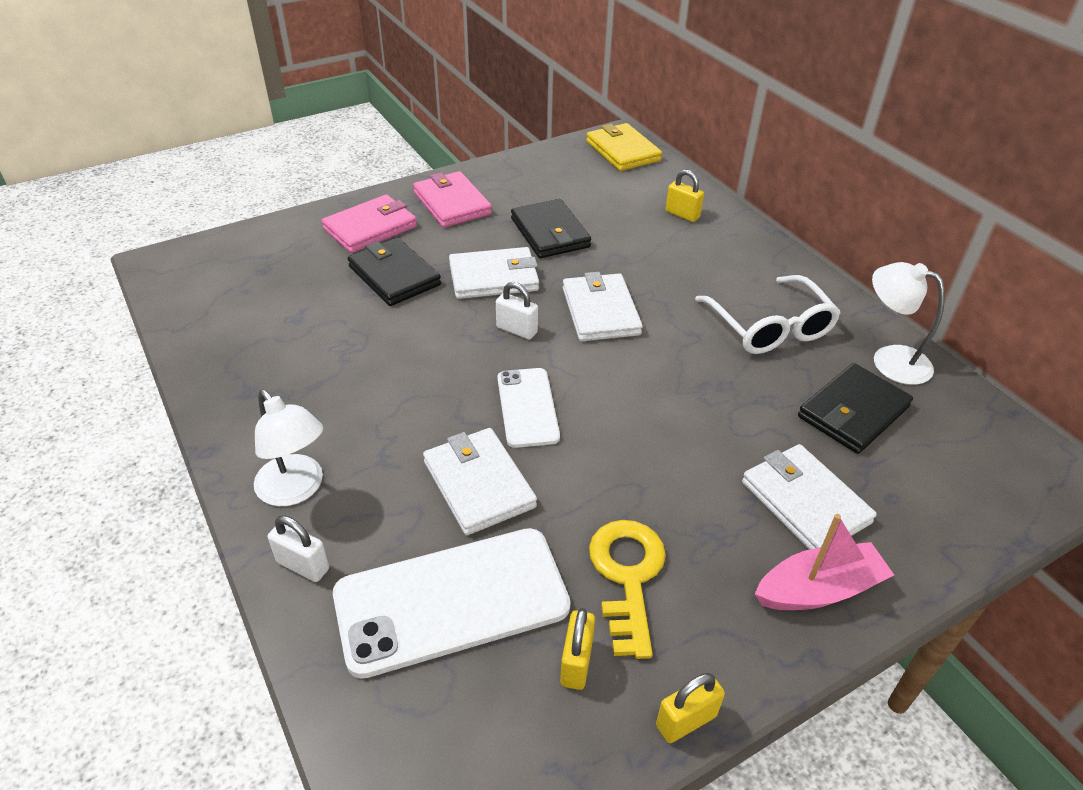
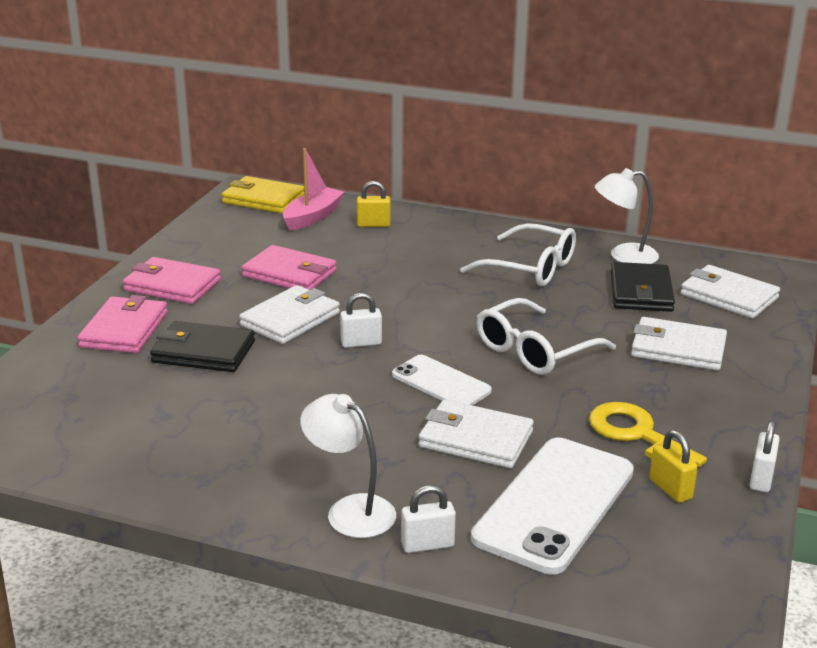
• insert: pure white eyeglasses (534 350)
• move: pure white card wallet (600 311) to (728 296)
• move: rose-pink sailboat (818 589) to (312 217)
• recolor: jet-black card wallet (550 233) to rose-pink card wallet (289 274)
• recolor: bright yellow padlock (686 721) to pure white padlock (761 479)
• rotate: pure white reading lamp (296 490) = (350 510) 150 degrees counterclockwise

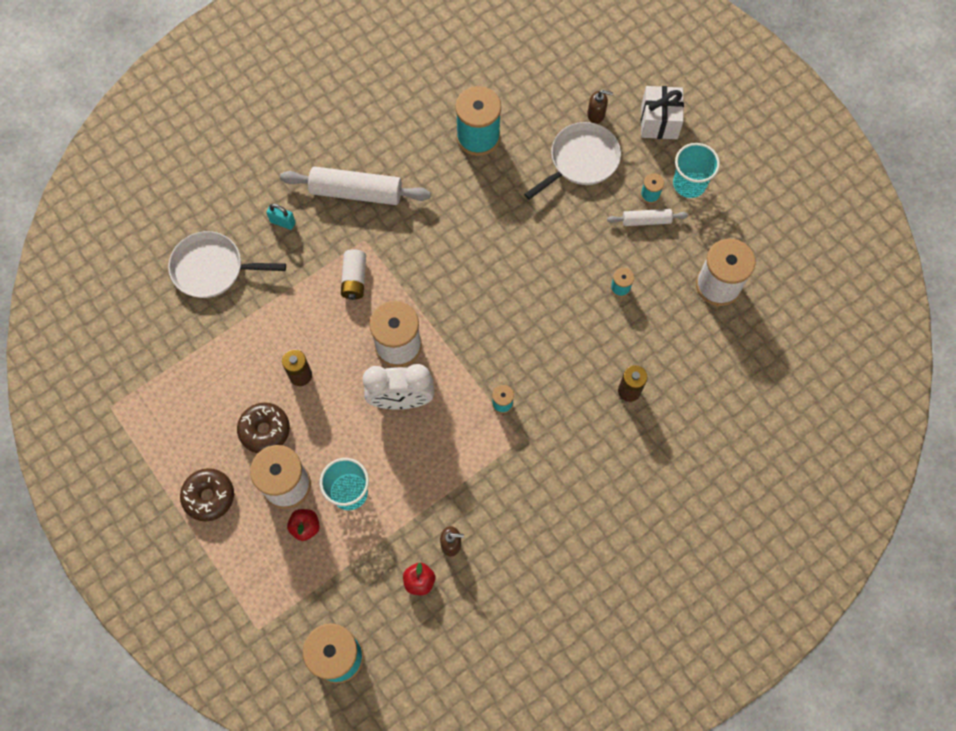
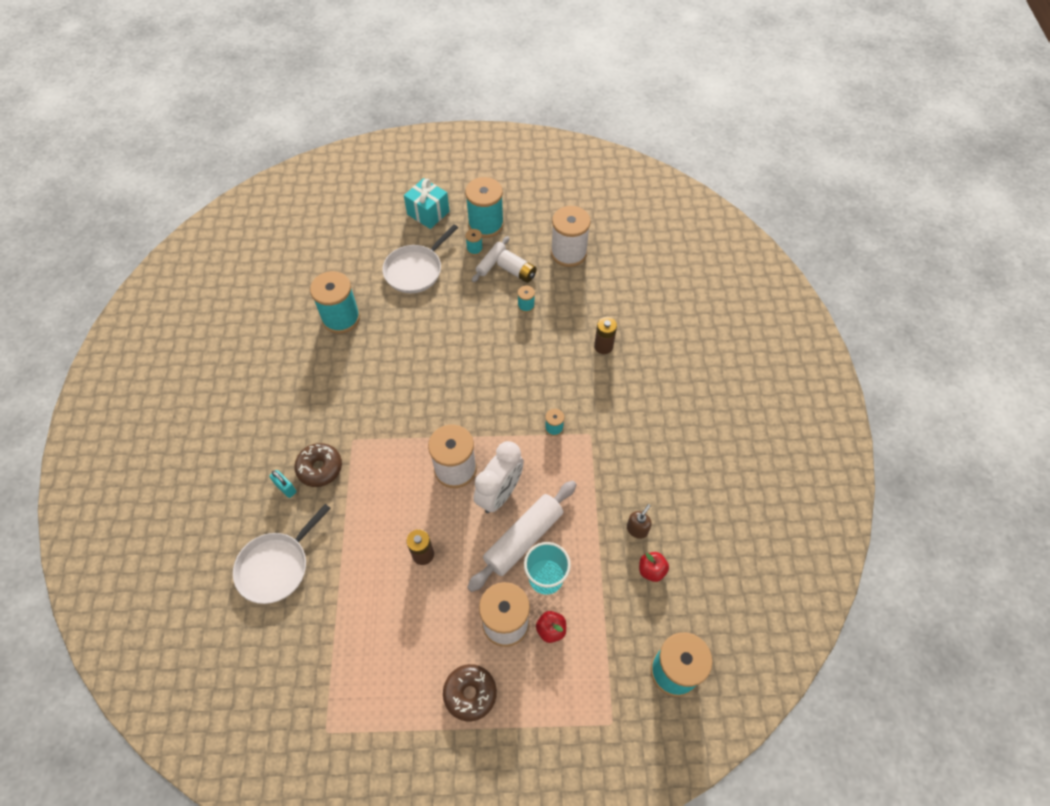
• delete: russet pump bottle (596 114)
• move: russet donut (265 430) to (320 468)
• move: pure white pastry roller (356 192) to (524 539)
• move: pure white battery (354 279) to (517 272)
• replace: aqua beaker (689 184) to aqua reel of thread (486 224)
• recolor: pure white wrapped gift (659 121) to aqua wrapped gift (428 213)
• rotate: aqua padlock (282 222) = (286 488) 75 degrees clockwise
• rotate: pure white frying pan (581 160) = (415 270) 135 degrees counterclockwise

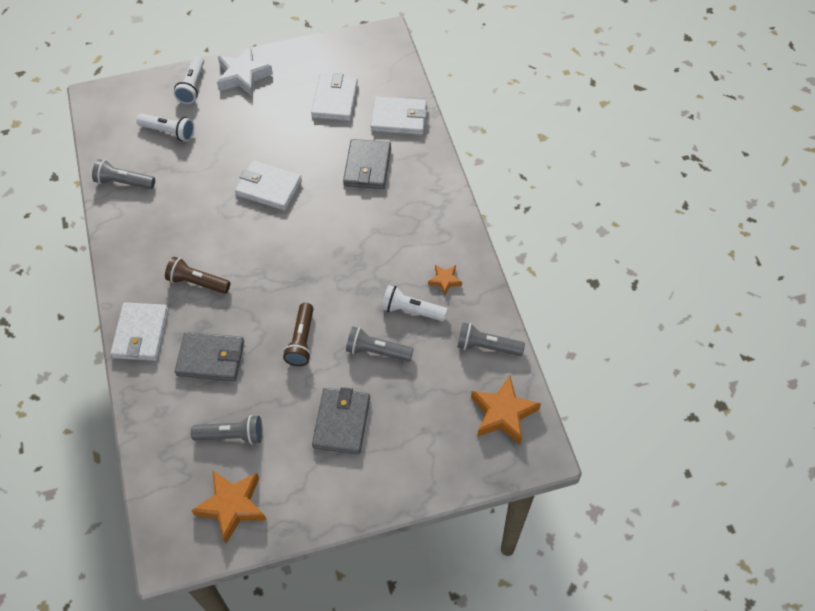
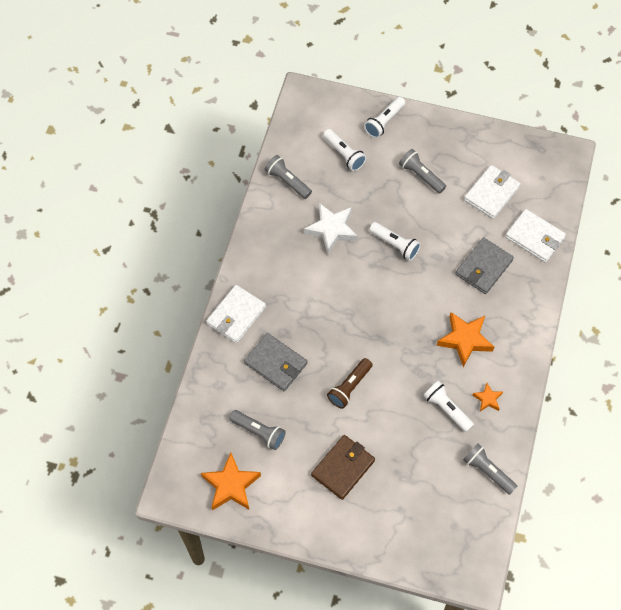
• delete: russet pocket torch (197 282)
• move: pure white five-pointed star (243 76) to (332 230)
• move: ash-grey pocket torch (377 351) to (421 176)
• move: orange-coloured five-pointed star (503 413) to (465 340)
• replace: pure white card wallet (269 187) to pure white pocket torch (395 244)
• recolor: ash-grey card wallet (342 422) to russet card wallet (343 468)

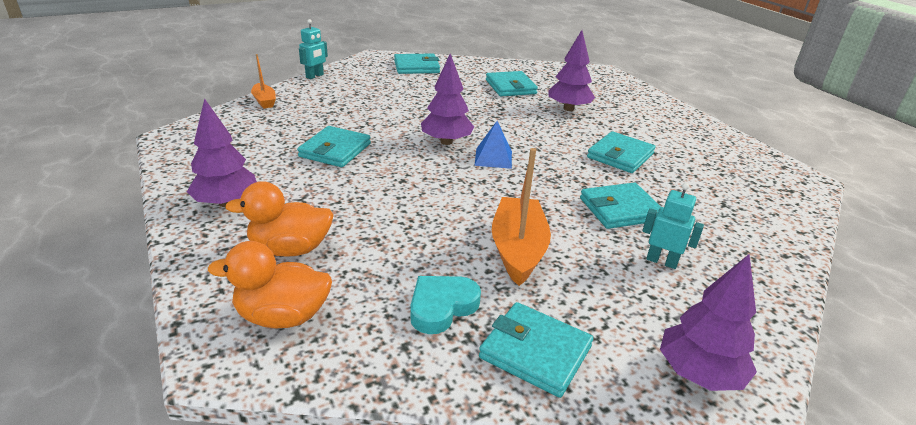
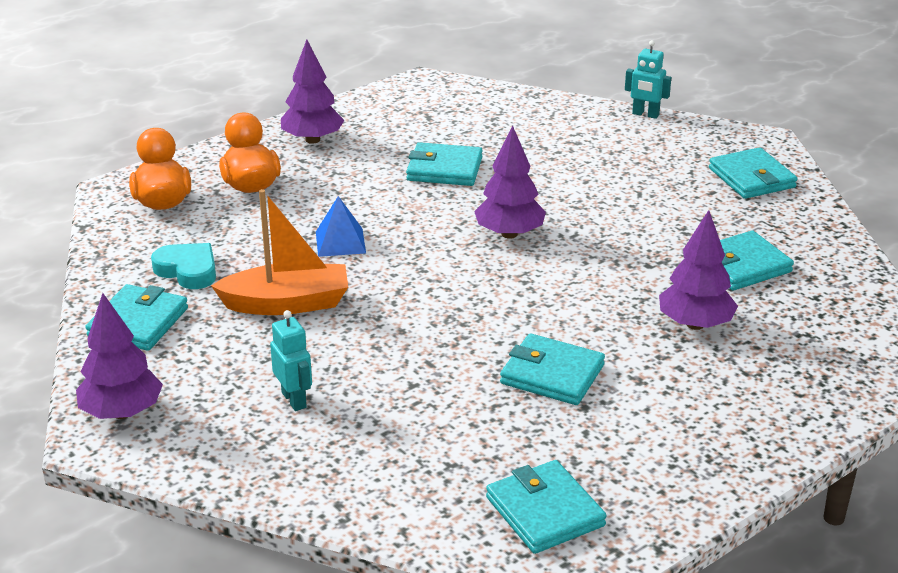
• delete: orange-coloured sailboat (264 101)
• move: royal blue pyramid shape (493 158) to (340 242)
• move: aqua card wallet (620 209) to (545 511)
• rotate: aqua robot figure (661 261) = (294 400) 45 degrees counterclockwise

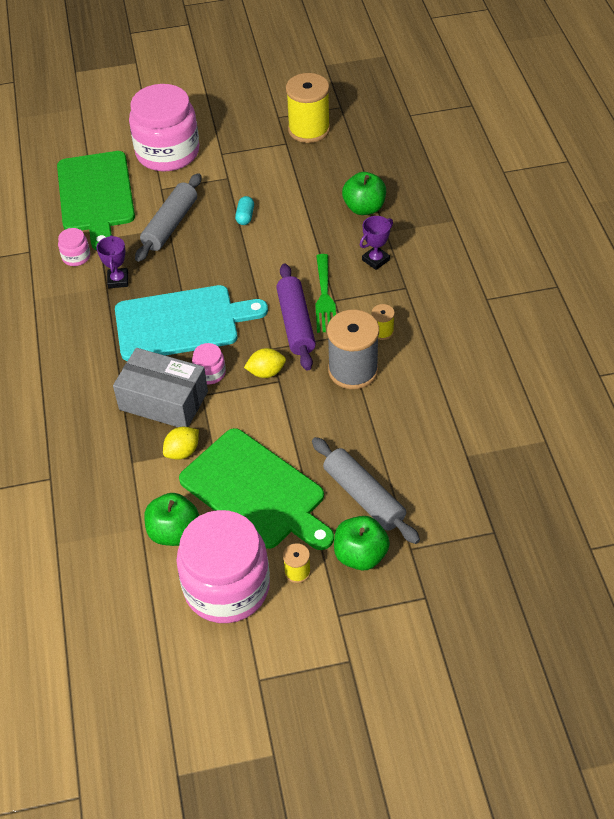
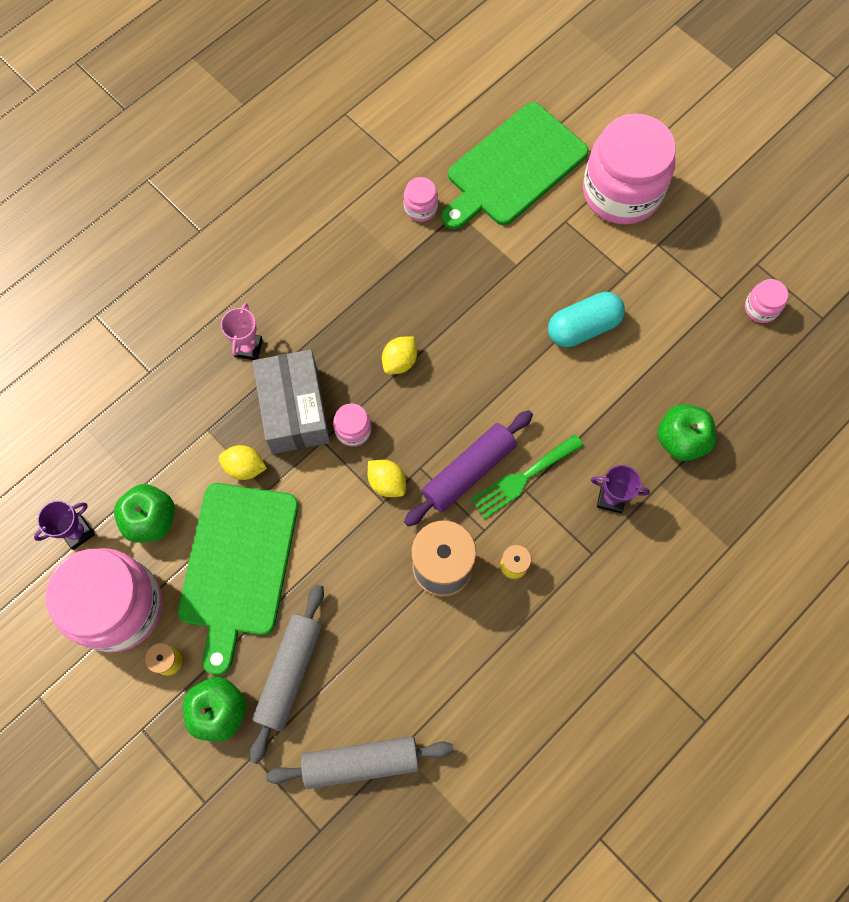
• insert: rose-pink award cup (248 348)
• move: royal purple award cup (118 280) to (77 532)
• move: ash-grey pastry roller (170 225) to (361 762)
• replace: aqua cutting board (181 322) to bright yellow lemon (400 361)
• replace: bright yellow reel of thread (309 129) to rose-pink preserve jar (761 308)
• resize: aqua capsule (245 216) = (583 327) x1.88

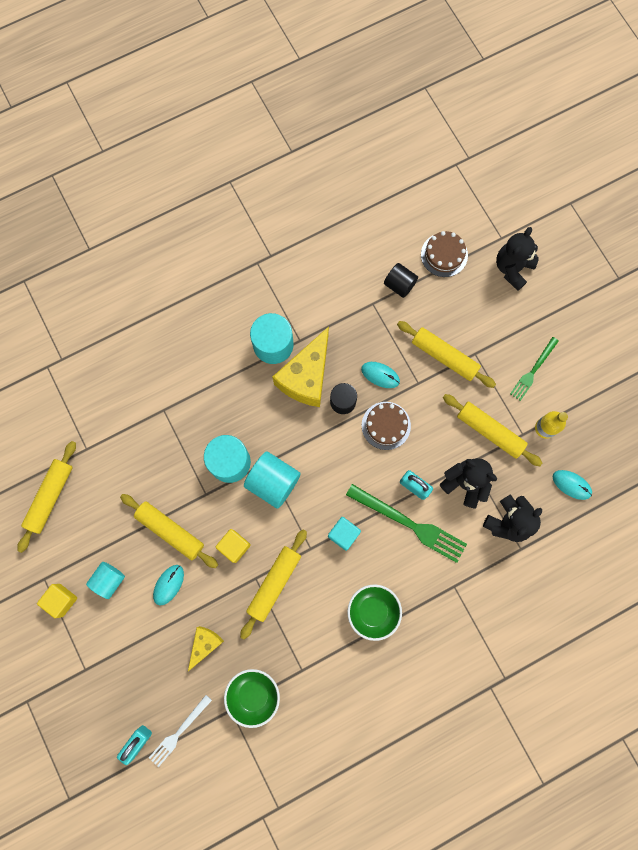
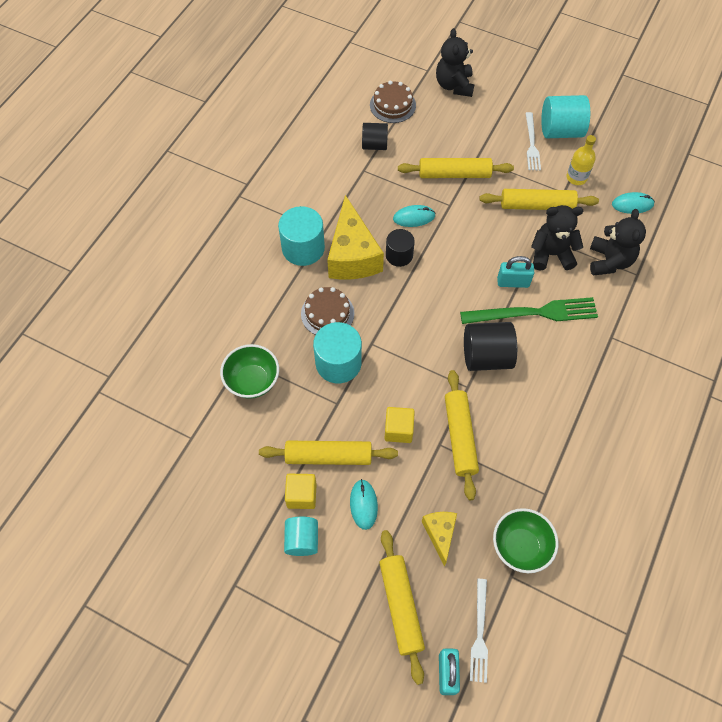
• move: bright yellow pastry roller (50 497) to (401 606)
• move: bright yellow solid cube (61 600) to (301 495)
• move: aqua solid cylinder (273 482) to (560 131)
• move: emerald serving bowl (373 611) to (252 381)
• move: russet layer cake (386 425) to (327 313)
• replace: aqua solid cube (343 534) to jet-black solid cylinder (486 356)
• recolor: emerald dinner fork (533 370) to pure white dinner fork (531 144)

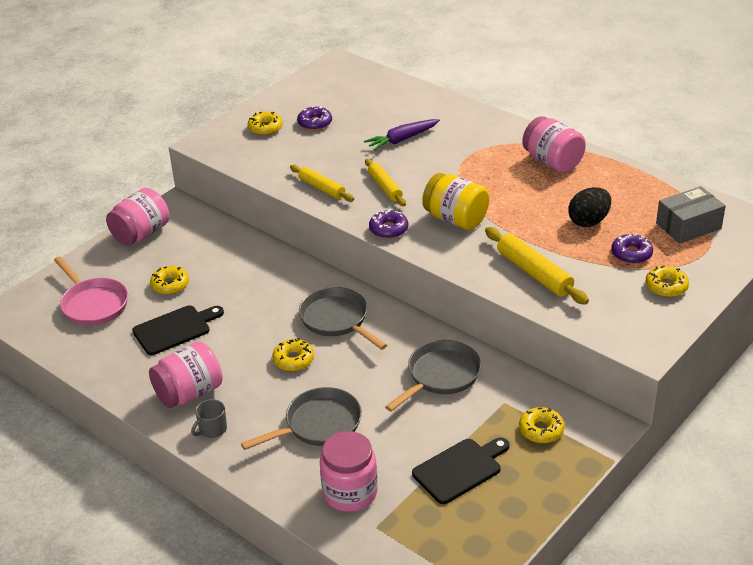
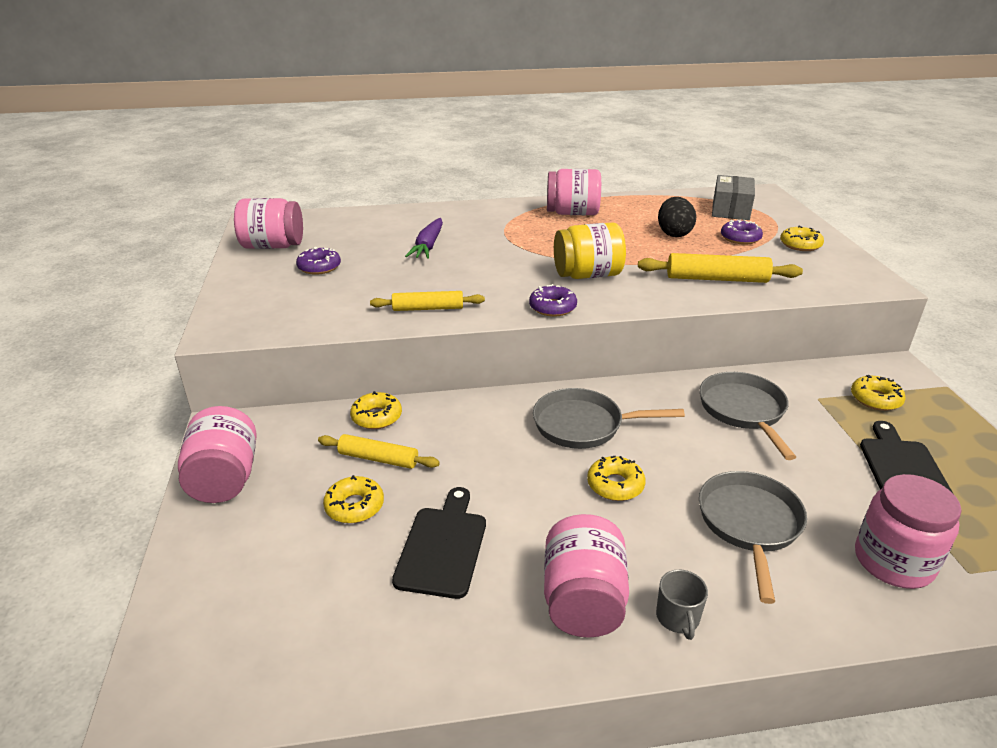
• delete: rose-pink frying pan (93 304)
• insert: rose-pink preserve jar (273 246)
• move: bright yellow donut (265 128) to (376 417)
• move: bright yellow pastry roller (385 187) to (378 459)

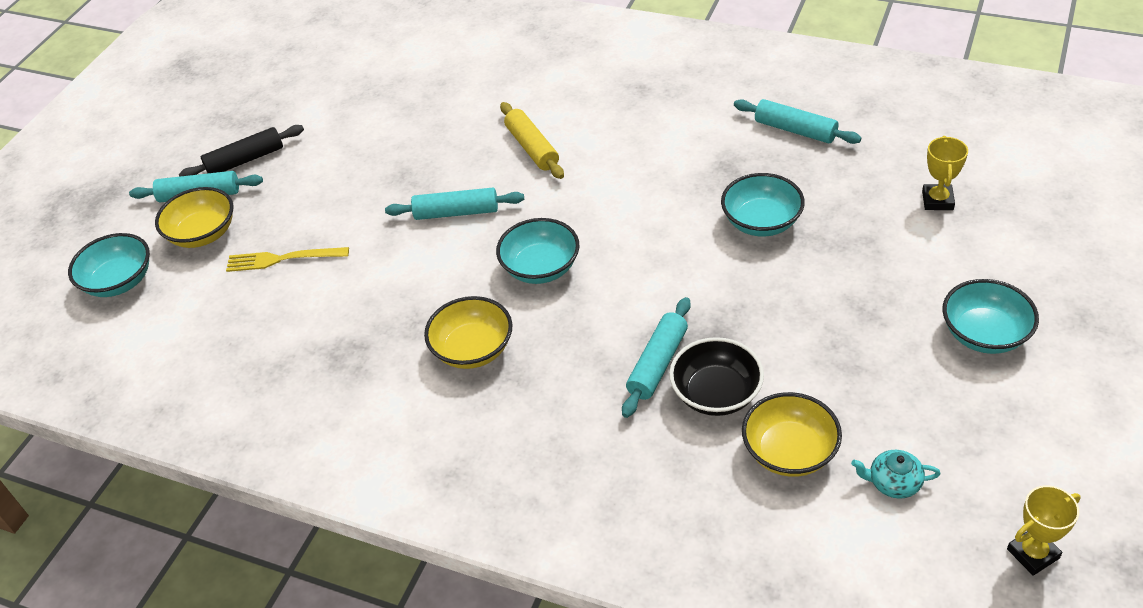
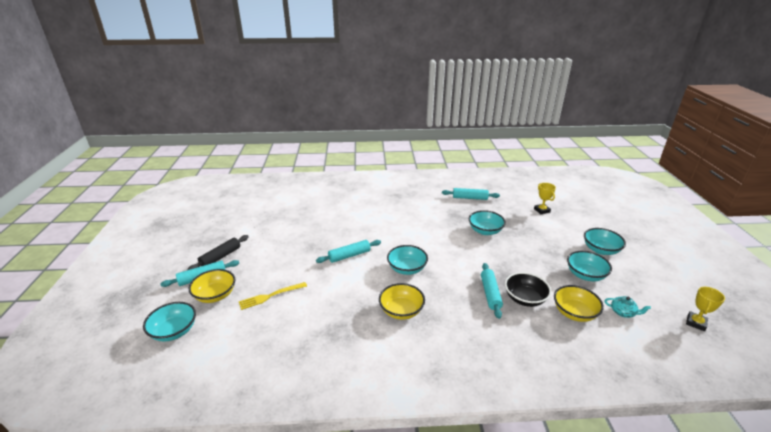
• delete: bright yellow pastry roller (532 148)
• insert: aqua serving bowl (585 275)
• rotate: aqua teapot (893 482) = (623 312) 135 degrees counterclockwise

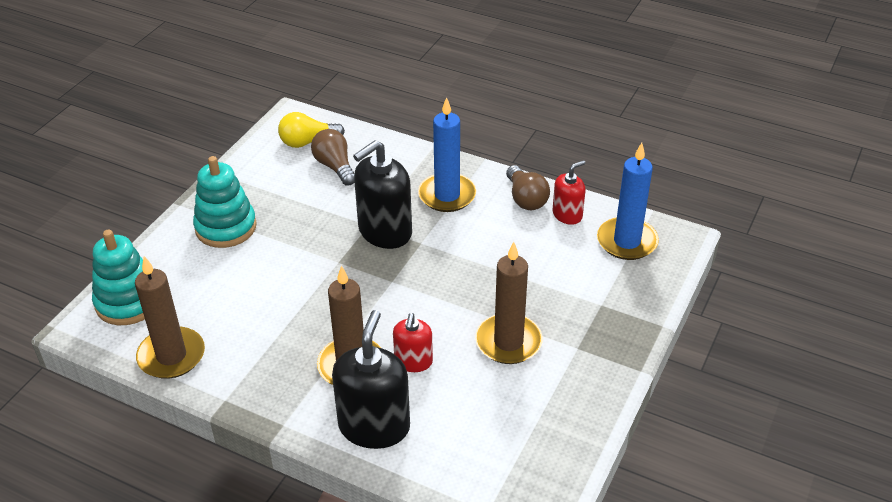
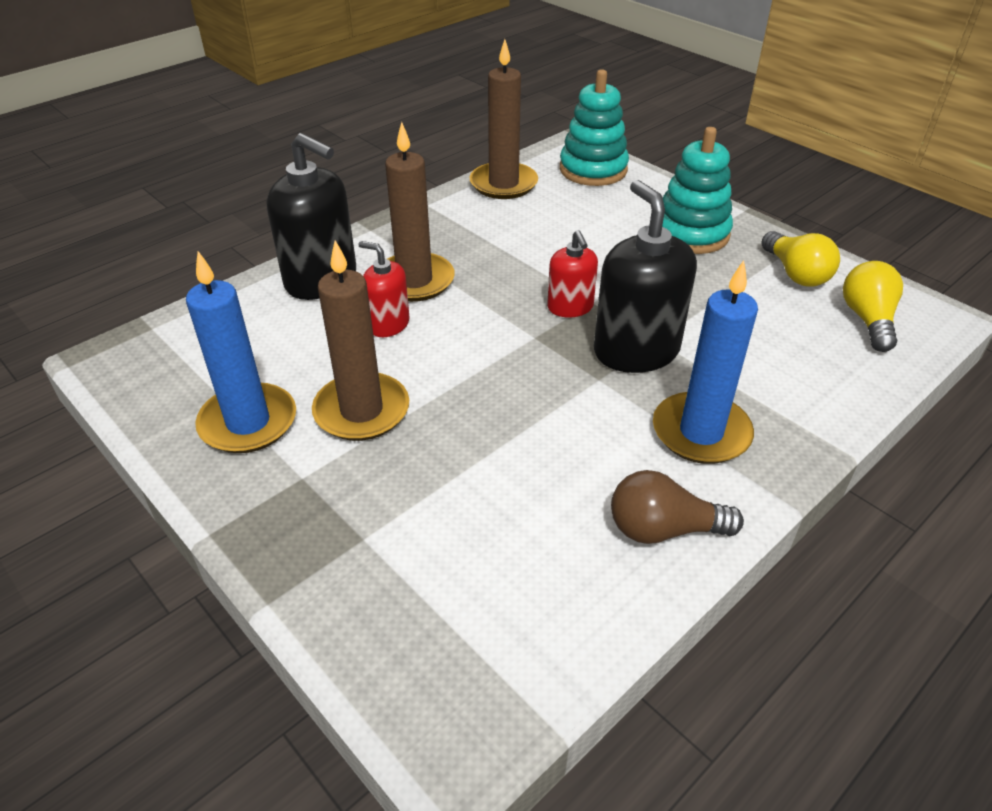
• delete: russet lightbulb (335 166)
• insert: bright yellow lightbulb (796 274)
• move: crimson pump bottle (567 215) to (570 307)
• move: royal blue candle (627 241) to (248 422)

